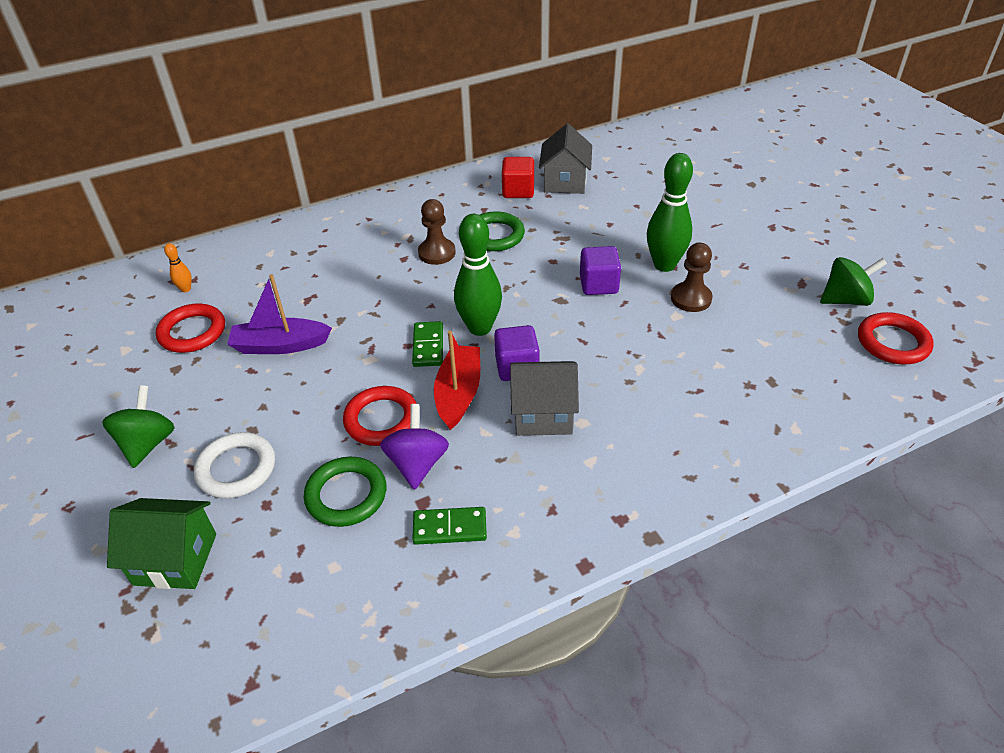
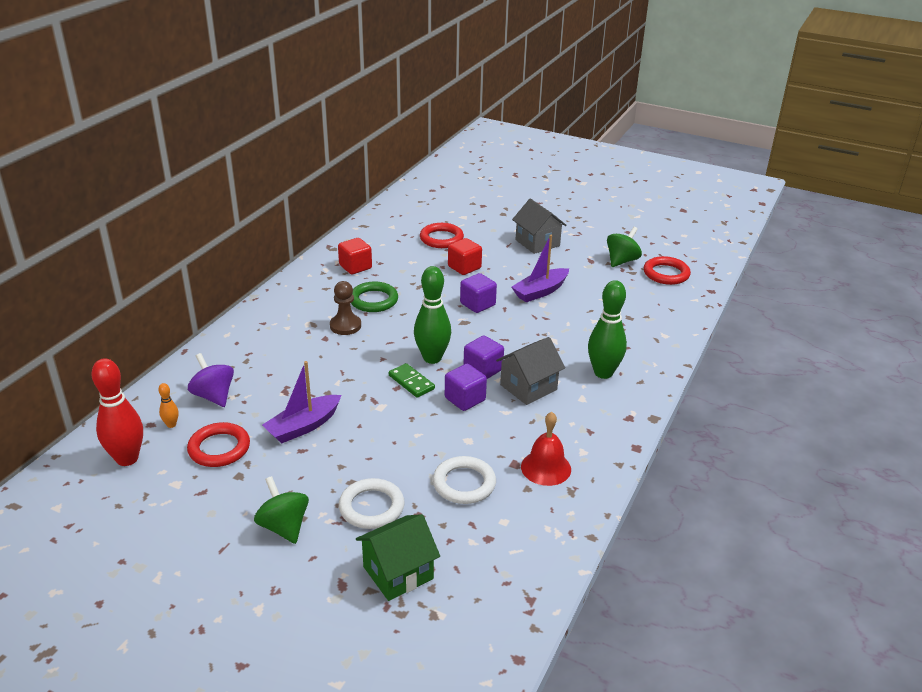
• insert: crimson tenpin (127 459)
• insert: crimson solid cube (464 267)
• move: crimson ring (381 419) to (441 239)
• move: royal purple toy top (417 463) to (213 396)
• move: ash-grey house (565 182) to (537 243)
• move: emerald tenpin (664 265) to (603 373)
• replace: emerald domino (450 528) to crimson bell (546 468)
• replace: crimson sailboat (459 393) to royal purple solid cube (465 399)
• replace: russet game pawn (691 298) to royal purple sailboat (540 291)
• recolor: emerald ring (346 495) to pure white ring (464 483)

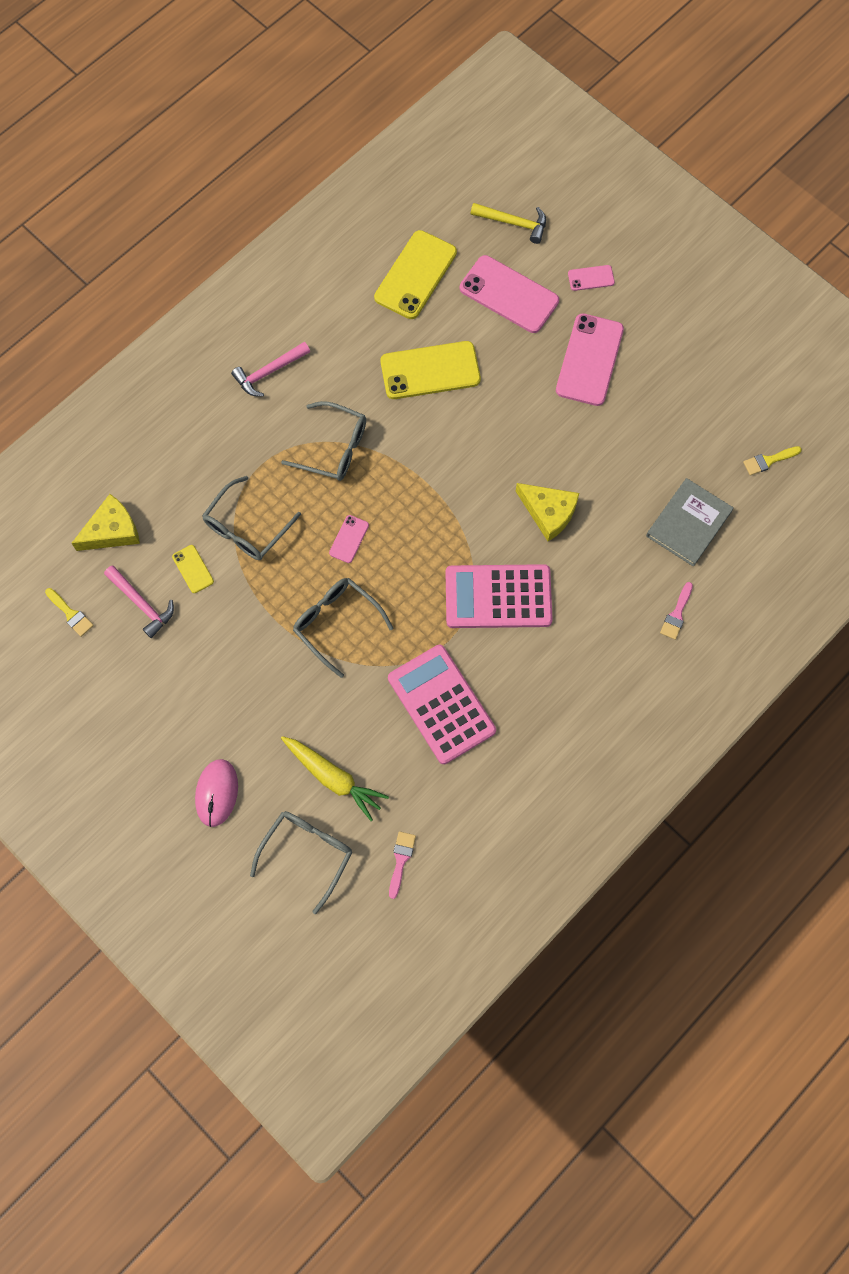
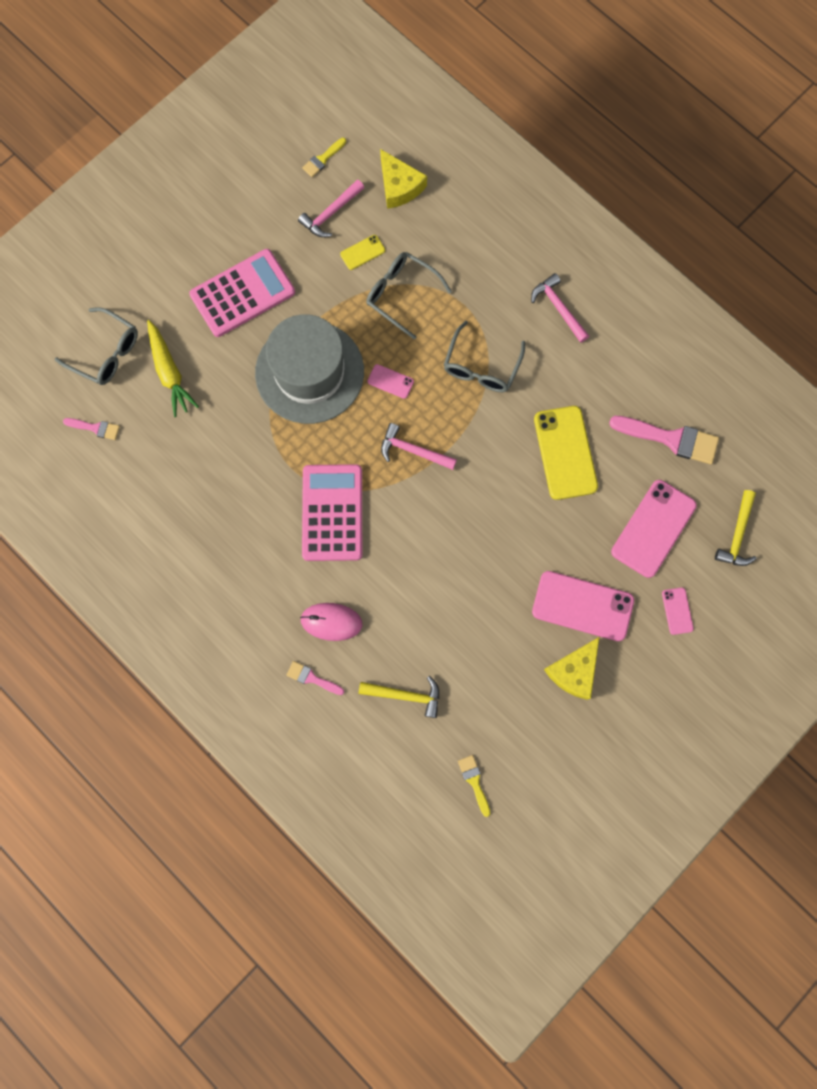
• insert: rose-pink carpenter's hammer (413 451)
• move: rose-pink PC mouse (217 793) to (331 622)
• move: rose-pink pocket calculator (441 704) to (242 293)
• move: bright yellow cheese wedge (548 512) to (574 671)
• replace: ash-grey eyeglasses (336 623) to ash-grey tall hat (309 372)
• replace: bright yellow smartphone (415 275) to rose-pink brush (670 439)
• replace: ash-grey hardcover (688 523) to bright yellow carpenter's hammer (405 695)
• rotate: bright yellow carrot (333 778) = (169 372) 60 degrees counterclockwise

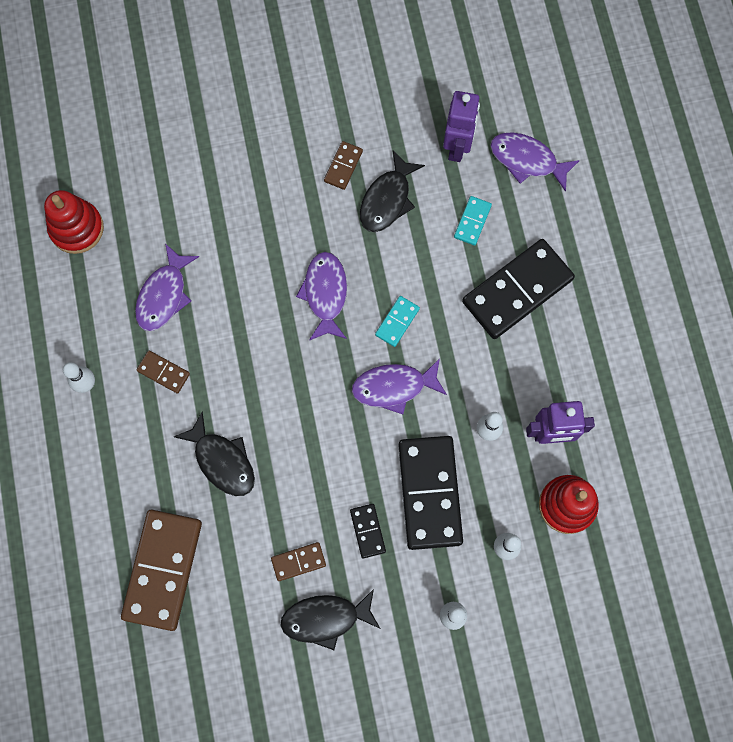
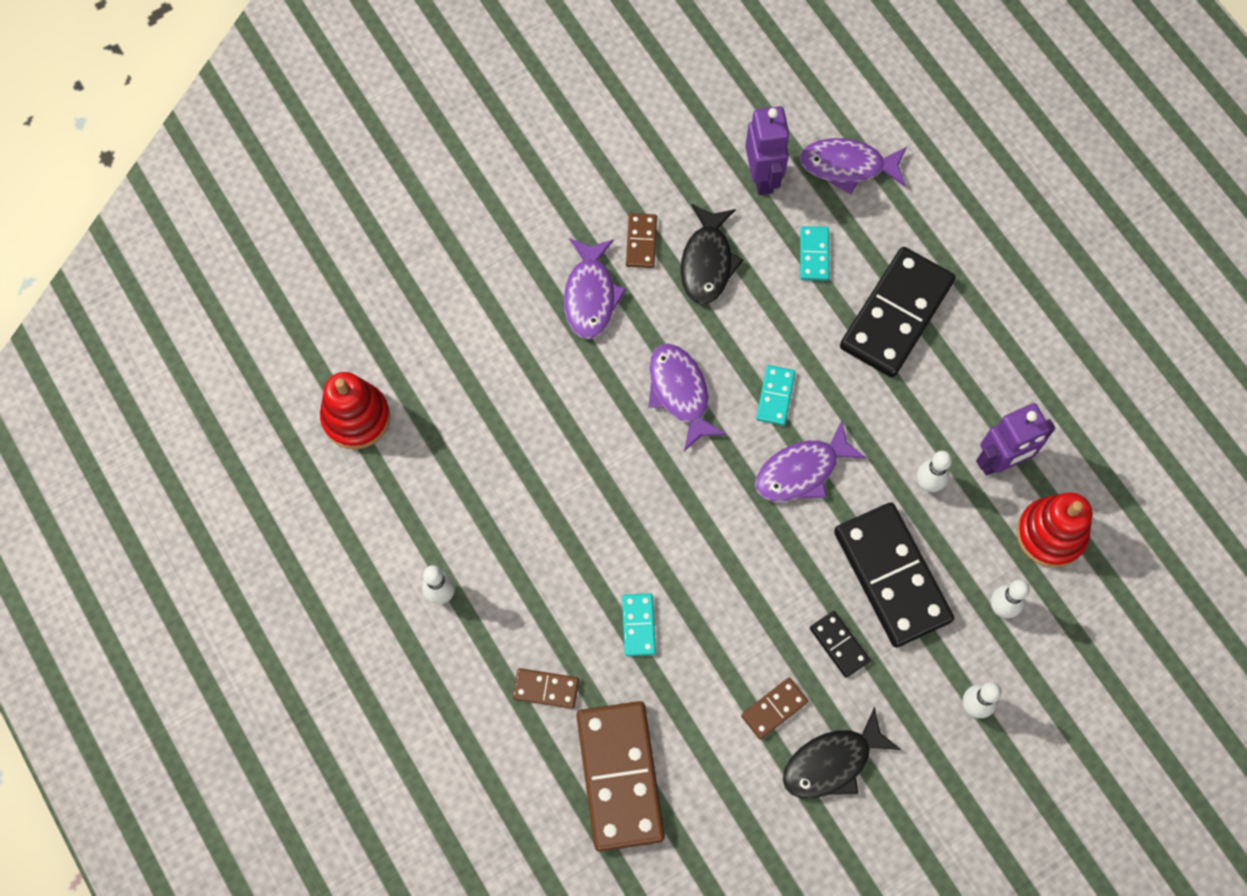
• move: royal purple fish figure (164 295) to (590 296)
• move: russet domino (163 372) to (546 689)
• replace: jet-black fish figure (222 461) to aqua domino (638 625)

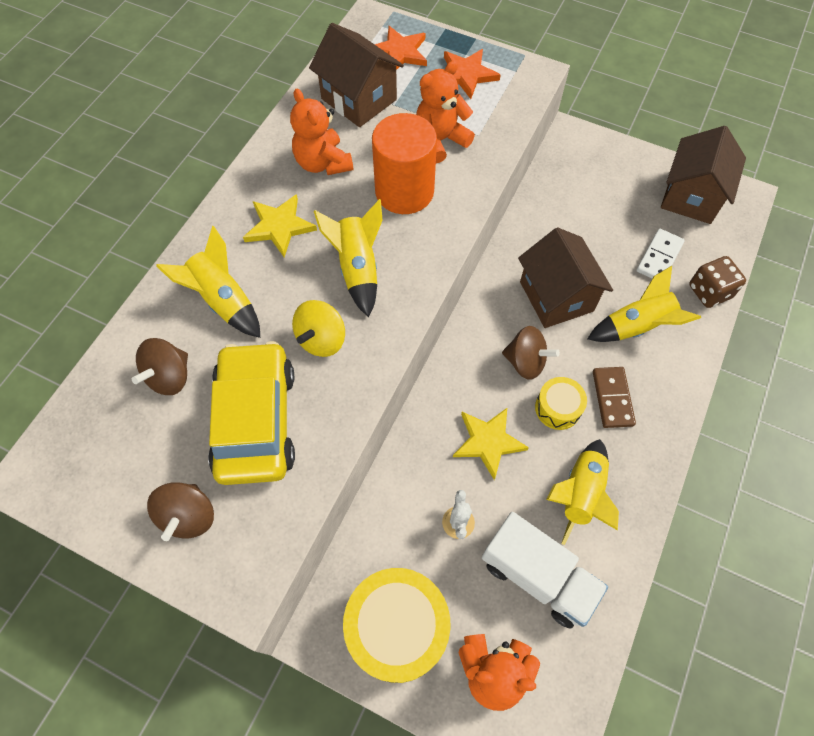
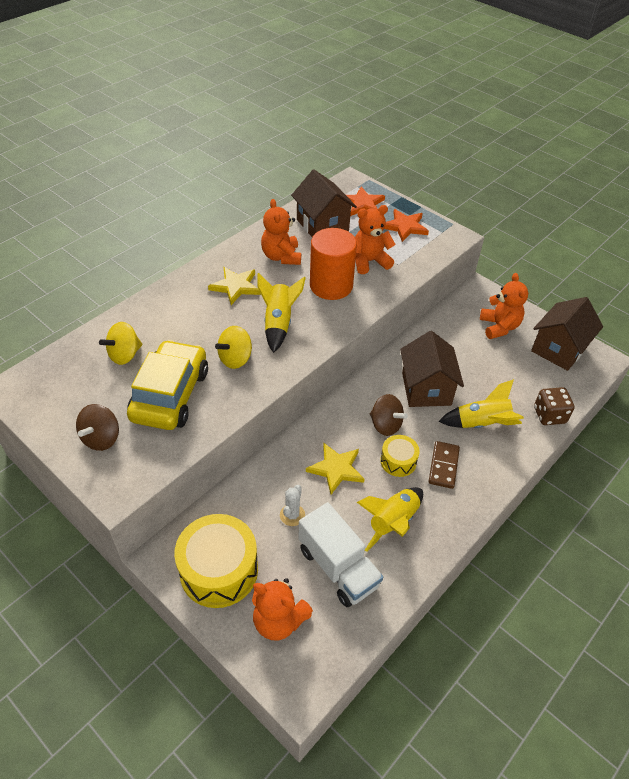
• delete: bright yellow spaceship (223 300)
• delete: pure white domino (659 257)
• insert: orange-coloured stuffed bear (499 327)
• recolor: russet toy top (169 377) to bright yellow toy top (125 355)

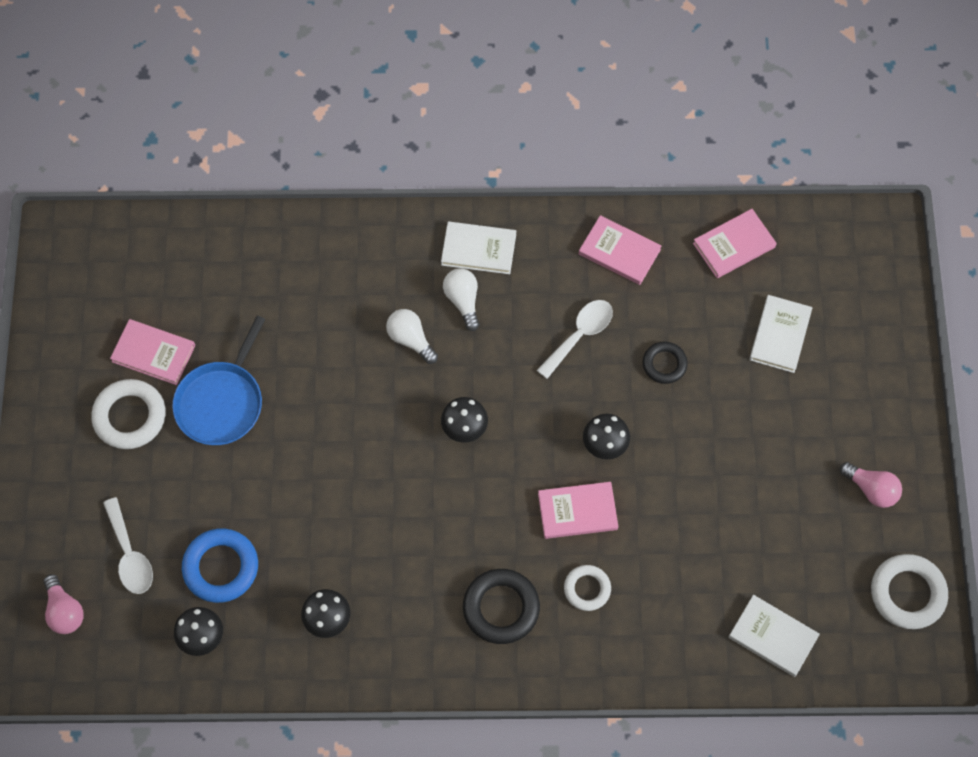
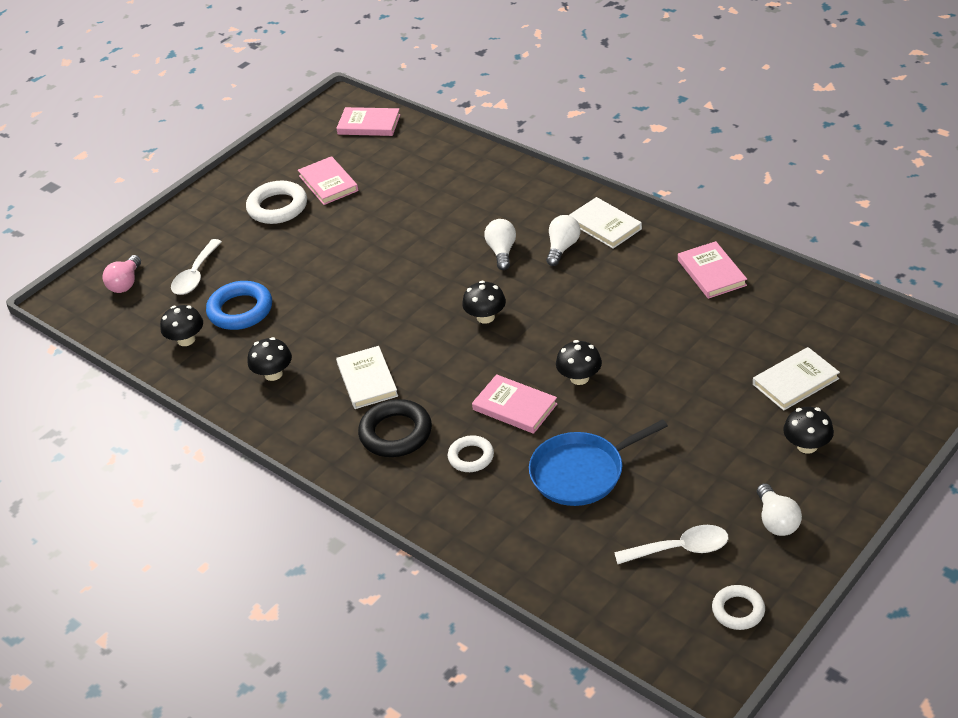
• delete: jet-black ring (664 364)
• insert: jet-black mushroom (807 446)
• move: royal blue frying pan (221 402) to (581 472)
• move: pure white spoon (580 335) to (680 549)
• move: rose-pink hardcover (734 245) to (369 124)
• move: pure white hardcover (773 637) to (367 380)
• recolor: rose-pink lightbulb (871 489) to pure white lightbulb (776 520)
• resize: pure white ring (907 593) = (738 610) x0.62

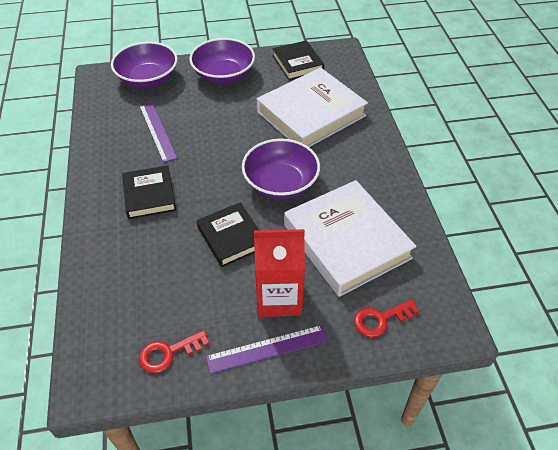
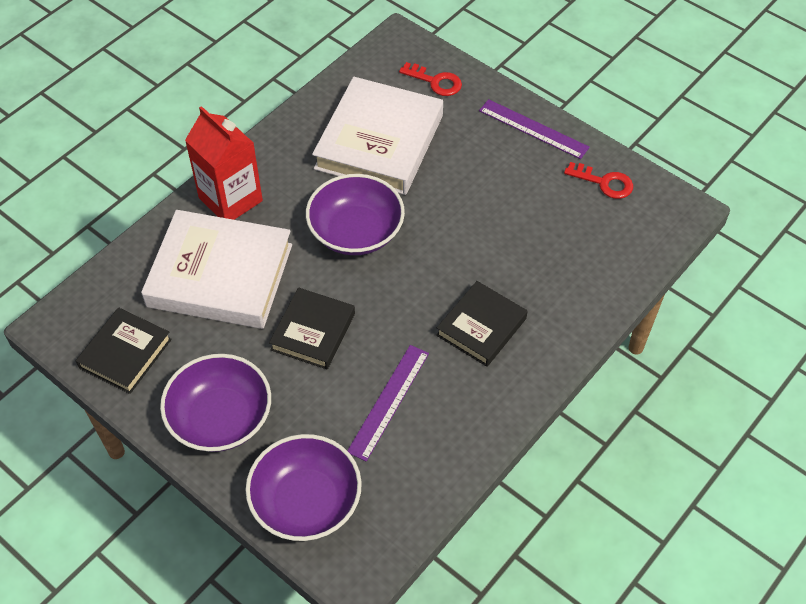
• move: jet-black hardcover (231 237) to (313 332)
• move: crimson milk carton (279 297) to (230 199)

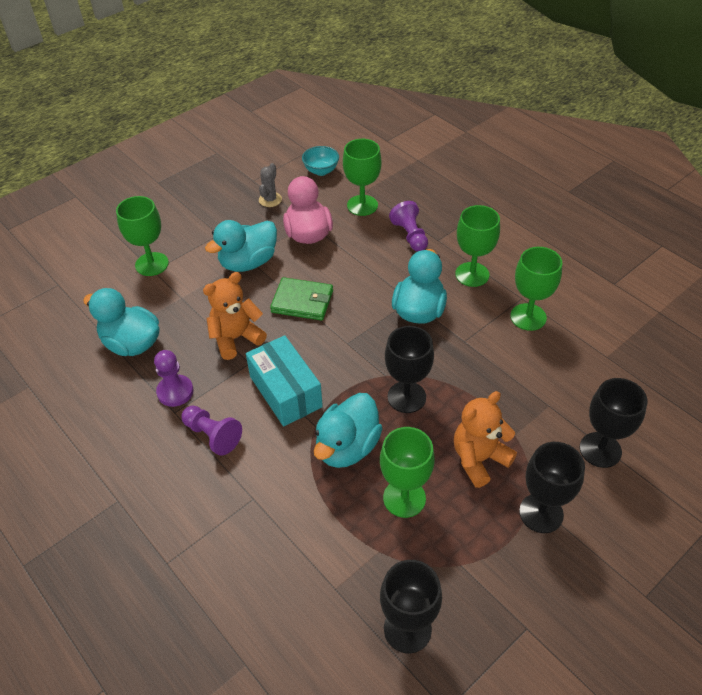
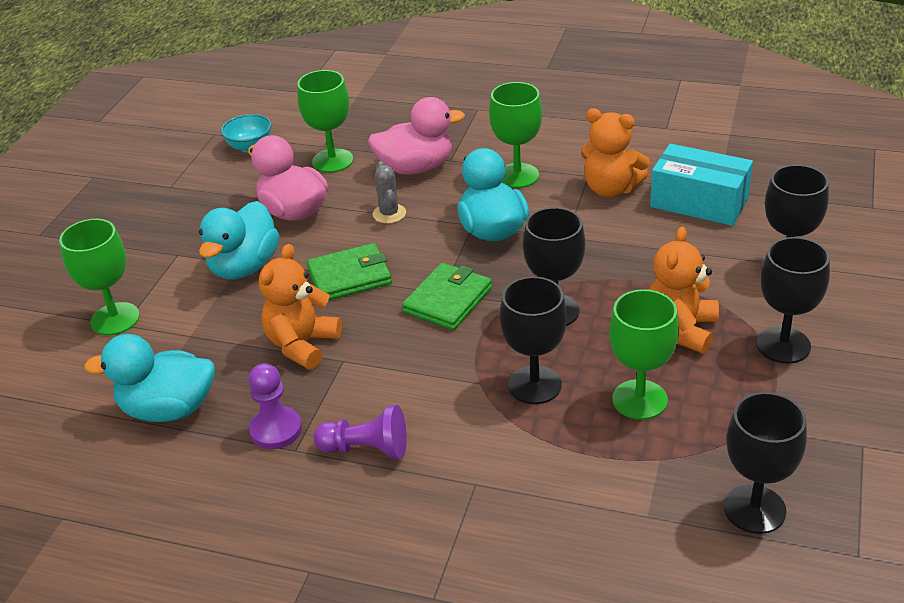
• insert: emerald card wallet (448 300)
• move: aqua box (285 391) to (699 202)
• move: ash-grey cactus (270 200) to (389 214)
• replace: aqua rubber duck (347 447) to jet-black chalice (534 385)
• replace: royal purple game pawn (410 236) to rose-pink rubber duck (416 168)
• replace: emerald chalice (528 317) to orange-coloured stuffed bear (610 189)

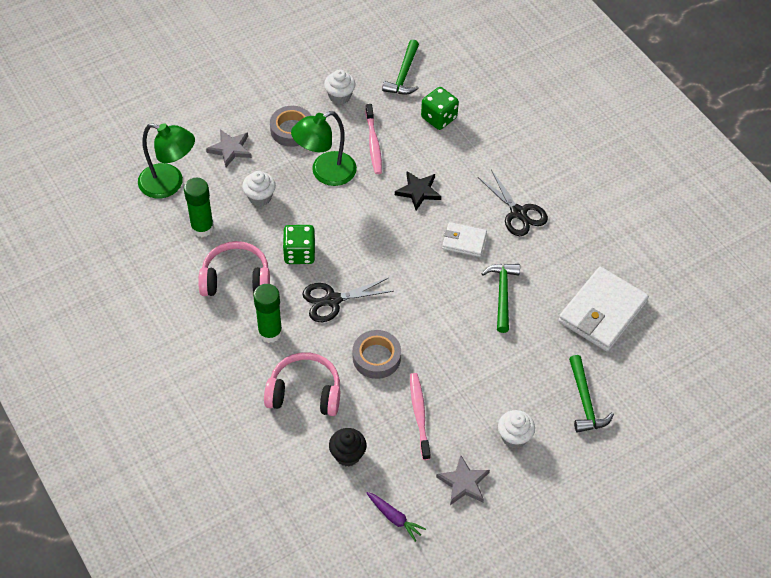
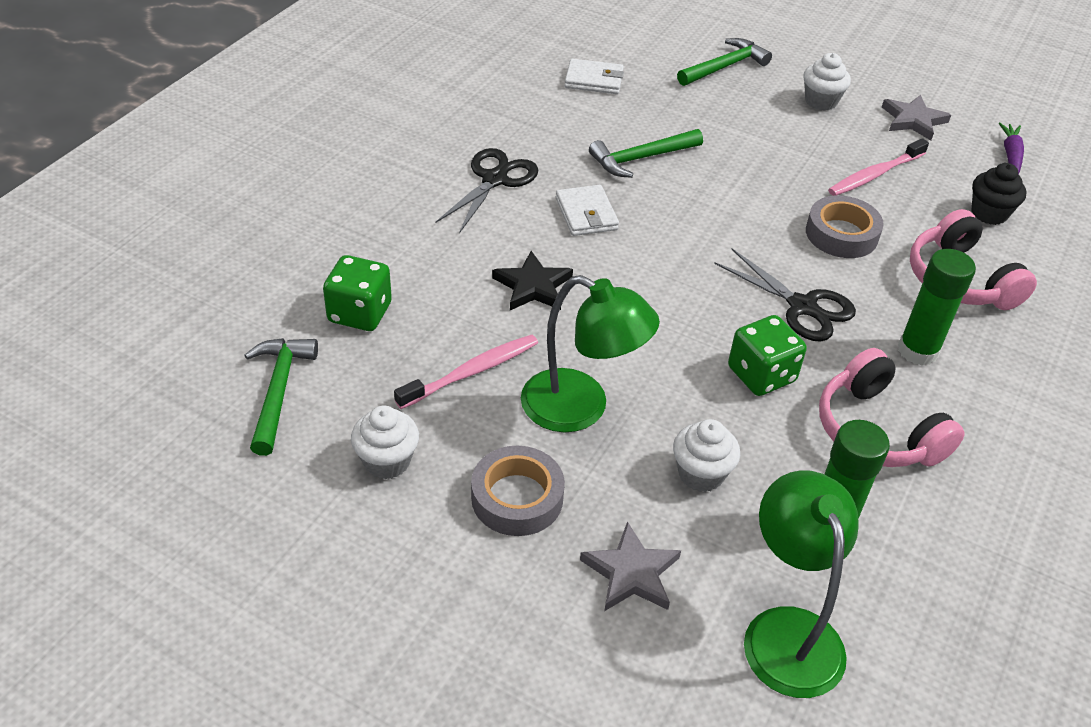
• rotate: emerald carpenter's hammer (404 75) = (278 391) 75 degrees counterclockwise
• resize: pure white card wallet (602 312) = (594 80) x0.54

